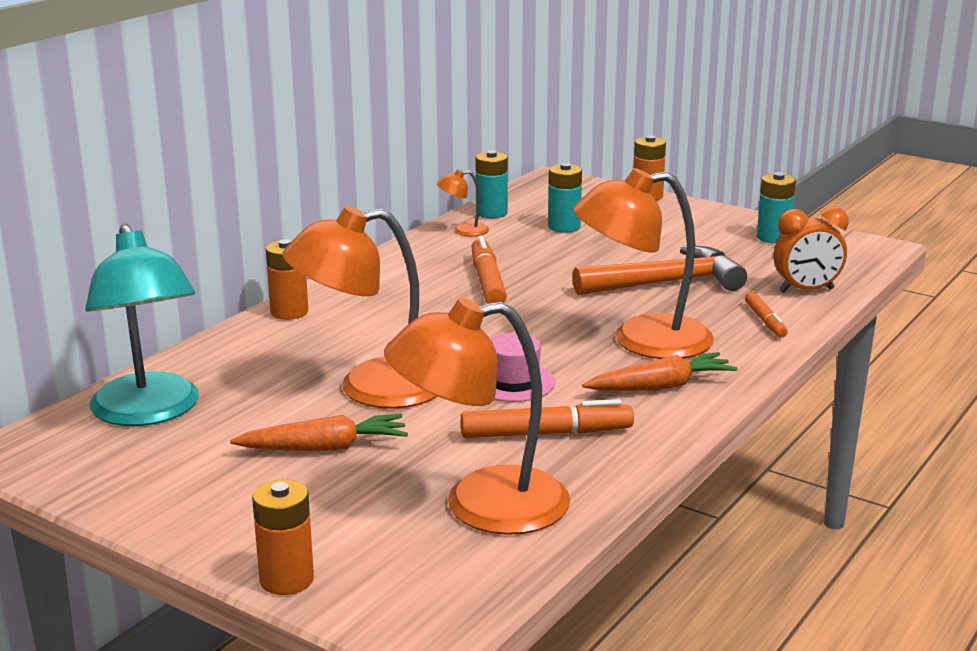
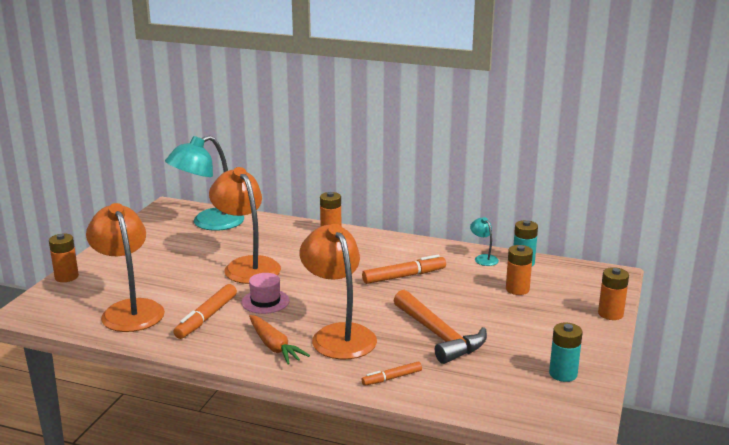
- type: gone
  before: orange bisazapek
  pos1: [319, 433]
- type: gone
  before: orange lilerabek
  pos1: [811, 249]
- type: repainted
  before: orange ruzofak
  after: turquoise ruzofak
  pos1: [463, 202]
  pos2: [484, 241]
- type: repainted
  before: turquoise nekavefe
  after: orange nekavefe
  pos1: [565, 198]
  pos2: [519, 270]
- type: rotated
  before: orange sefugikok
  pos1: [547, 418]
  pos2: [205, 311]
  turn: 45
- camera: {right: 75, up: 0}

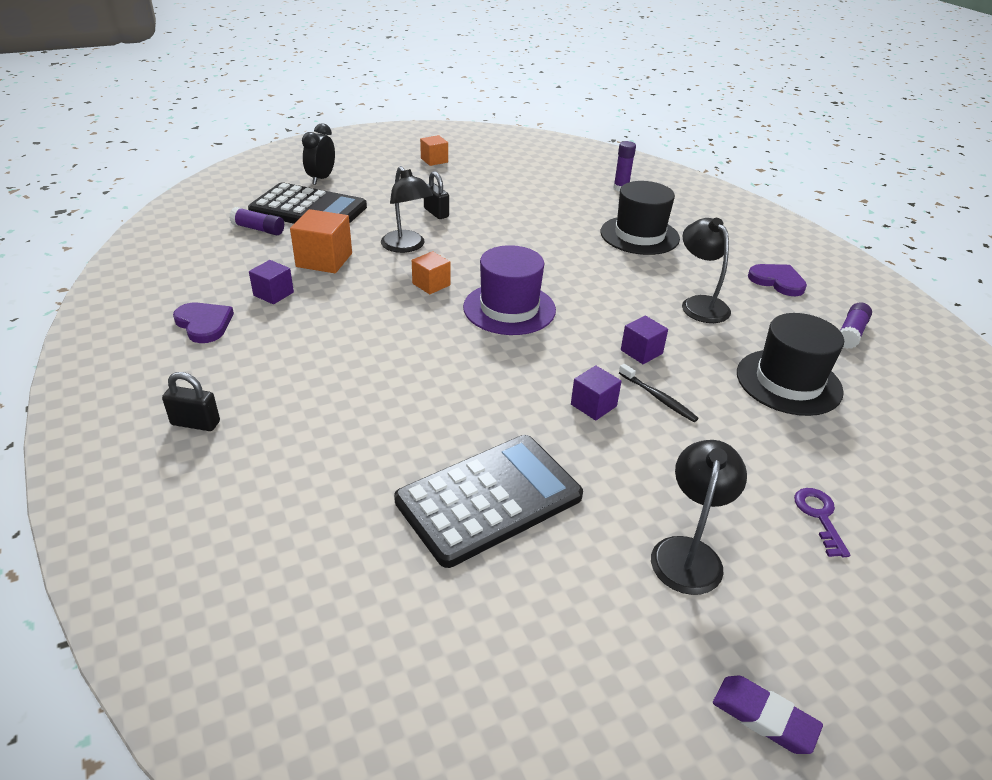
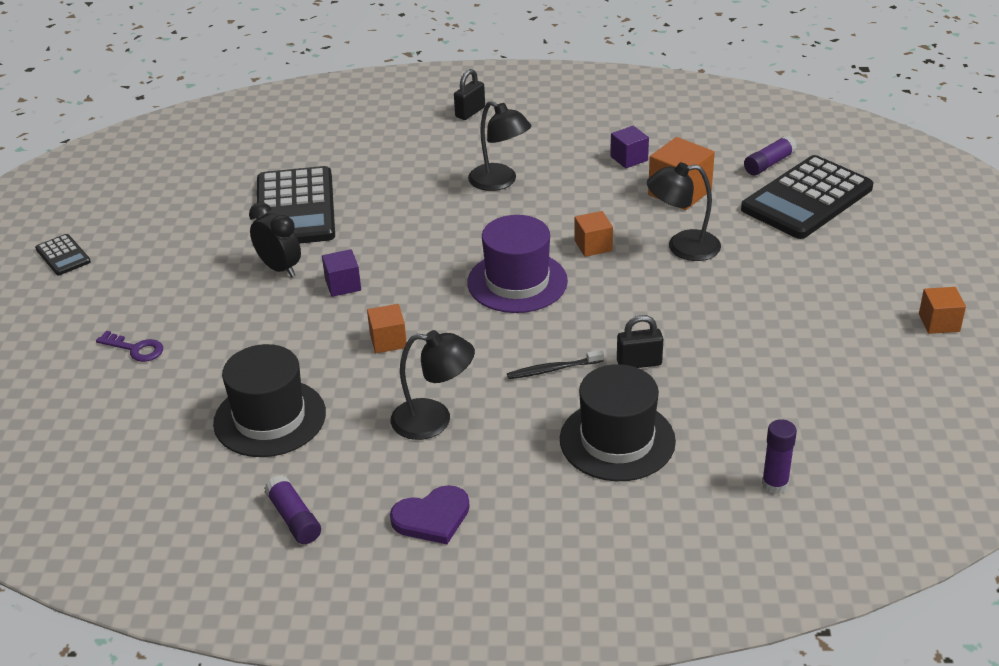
- type: gone
  before: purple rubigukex
  pos1: [203, 322]
- type: shifted
  before: black lilerabek
  pos1: [318, 154]
  pos2: [275, 239]
- type: shifted
  before: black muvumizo
  pos1: [436, 195]
  pos2: [640, 341]
- type: shifted
  before: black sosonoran
  pos1: [659, 393]
  pos2: [555, 364]
- type: shifted
  before: black ruzofak
  pos1: [699, 517]
  pos2: [499, 146]
- type: swapped
  before: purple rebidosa
  after: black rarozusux
  pos1: [768, 714]
  pos2: [63, 254]
- type: repainted
  before: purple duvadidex
  after: orange duvadidex
  pos1: [644, 339]
  pos2: [387, 328]
- camera: {right: 120, up: 0}

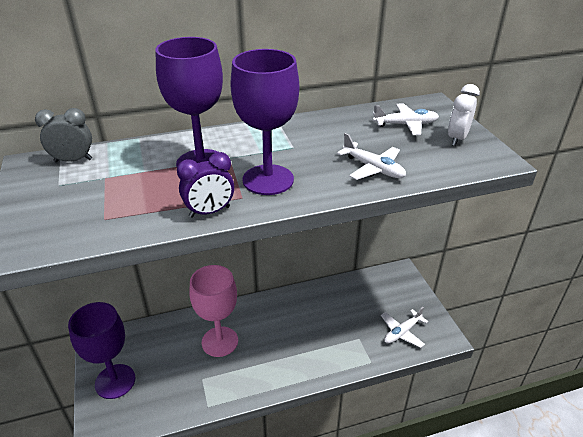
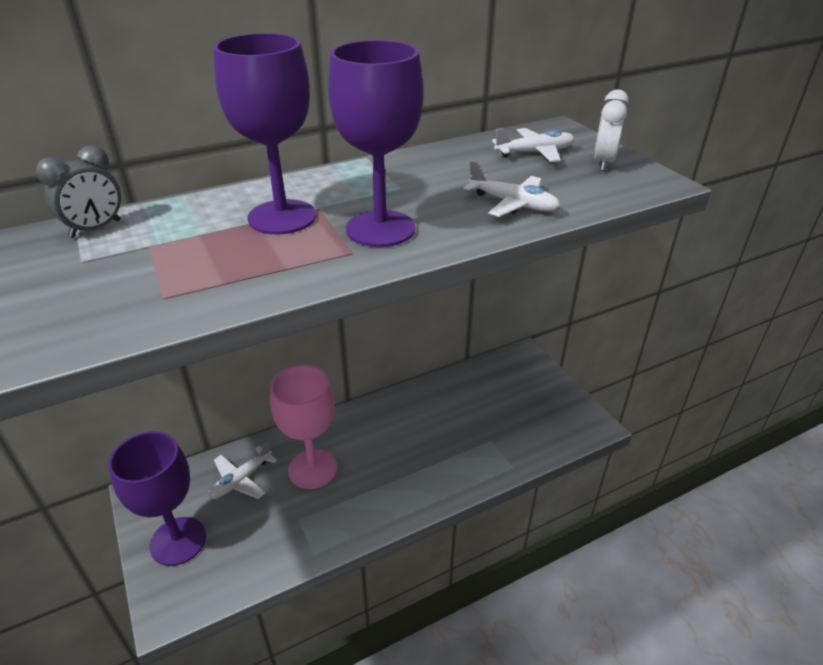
- type: gone
  before: purple lilerabek
  pos1: [205, 185]
- type: shifted
  before: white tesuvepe
  pos1: [404, 327]
  pos2: [243, 470]
- type: rotated
  before: grey lilerabek
  pos1: [63, 135]
  pos2: [78, 191]
  turn: 150
- camera: {right: -10, up: 0}

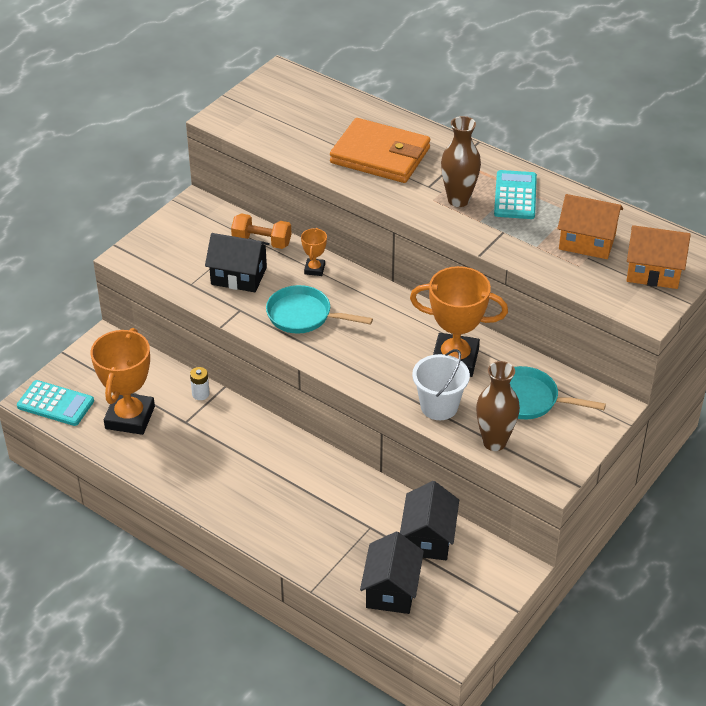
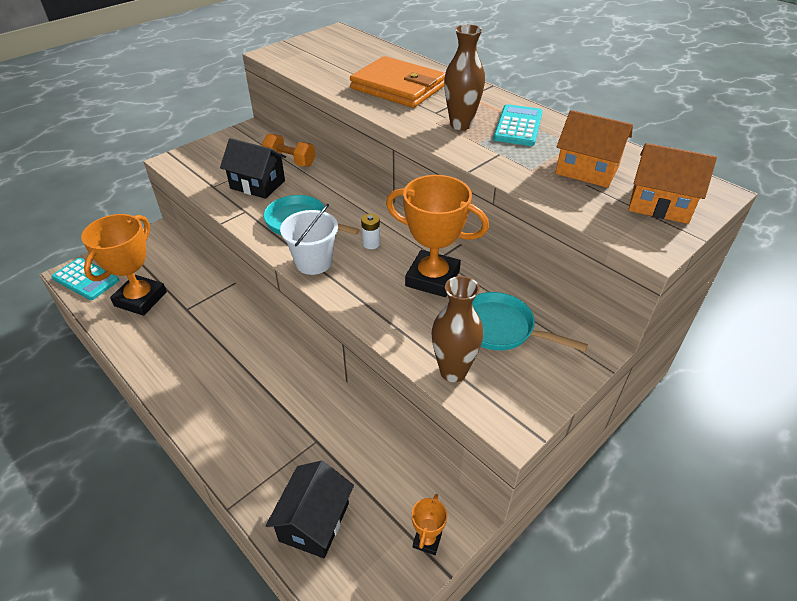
- type: gone
  before: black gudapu
  pos1: [429, 520]
- type: shifted
  before: white nekavefe
  pos1: [200, 383]
  pos2: [370, 231]
- type: shifted
  before: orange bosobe
  pos1: [314, 252]
  pos2: [429, 524]
- type: shifted
  before: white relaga
  pos1: [441, 384]
  pos2: [309, 239]
- camera: {right: 10, up: 0}

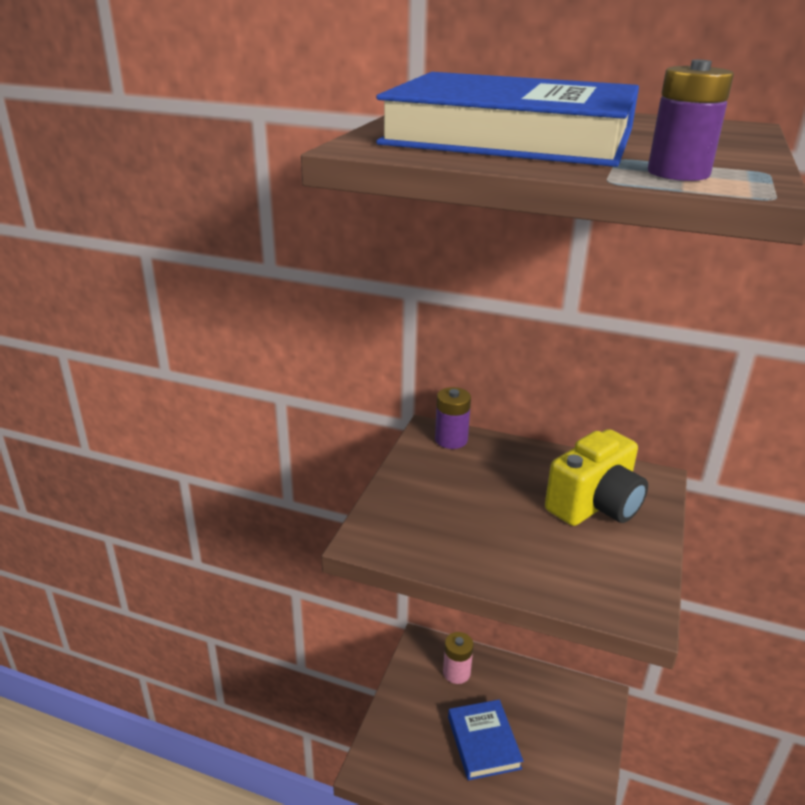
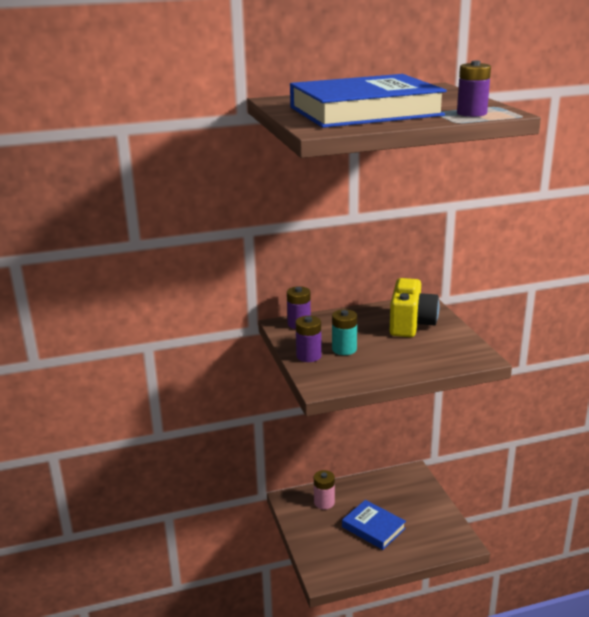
- type: new
  after: purple nekavefe
  pos2: [309, 339]
- type: new
  after: turquoise nekavefe
  pos2: [344, 332]
- camera: {right: -35, up: -5}

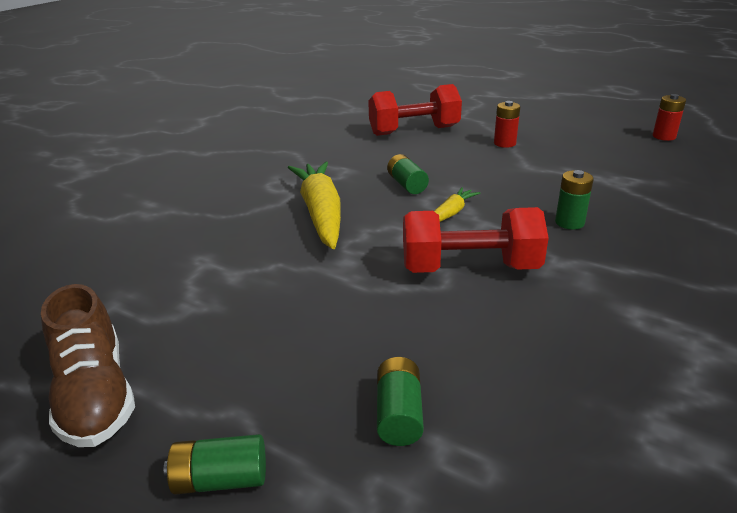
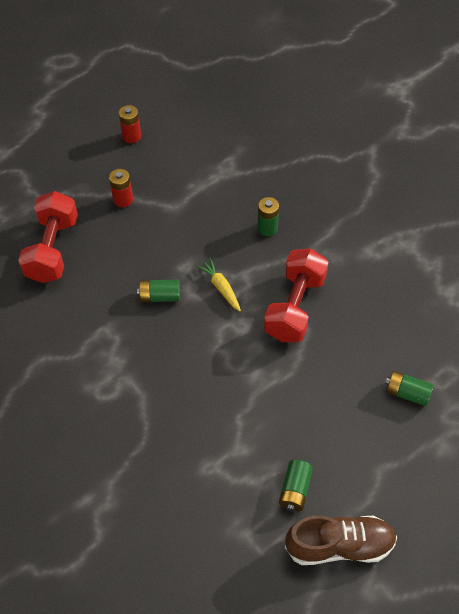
- type: gone
  before: yellow bisazapek
  pos1: [314, 205]
- type: shifted
  before: green nekavefe
  pos1: [215, 464]
  pos2: [296, 486]
- type: shifted
  before: red nekavefe
  pos1: [669, 117]
  pos2: [130, 124]
- camera: {right: -70, up: 25}

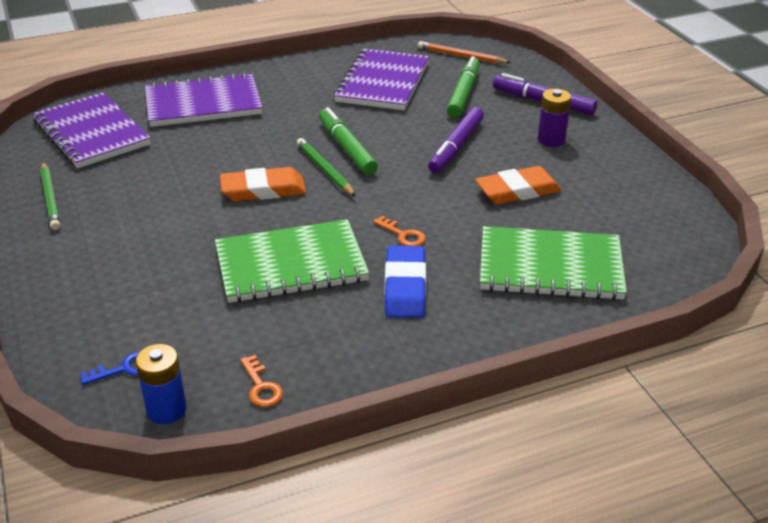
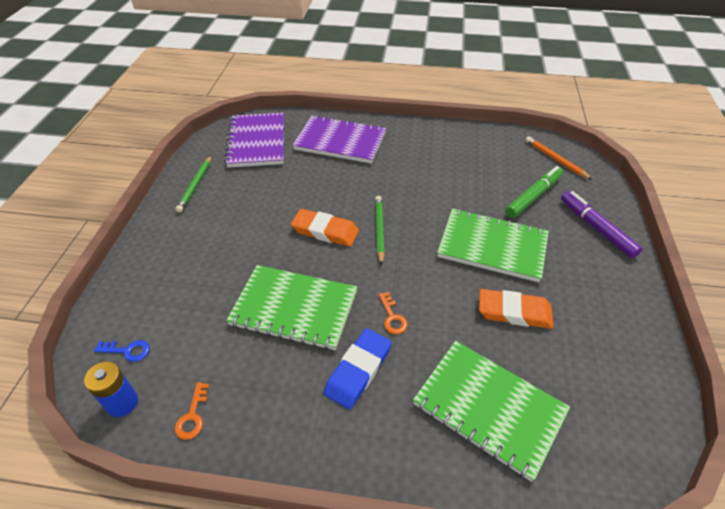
- type: gone
  before: green sefugikok
  pos1: [348, 141]
- type: gone
  before: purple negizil
  pos1: [381, 79]
- type: gone
  before: purple nekavefe
  pos1: [554, 118]
- type: swapped
  before: purple sefugikok
  after: green negizil
  pos1: [456, 140]
  pos2: [493, 245]
- camera: {right: 30, up: 10}

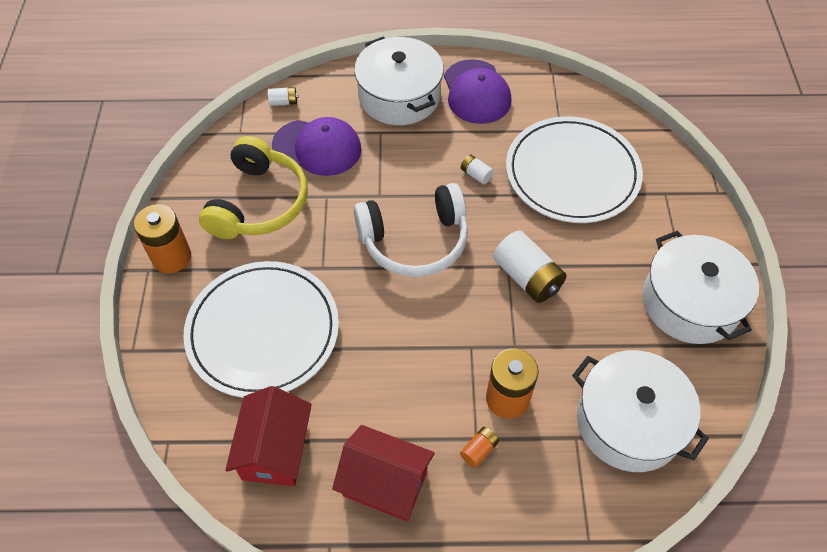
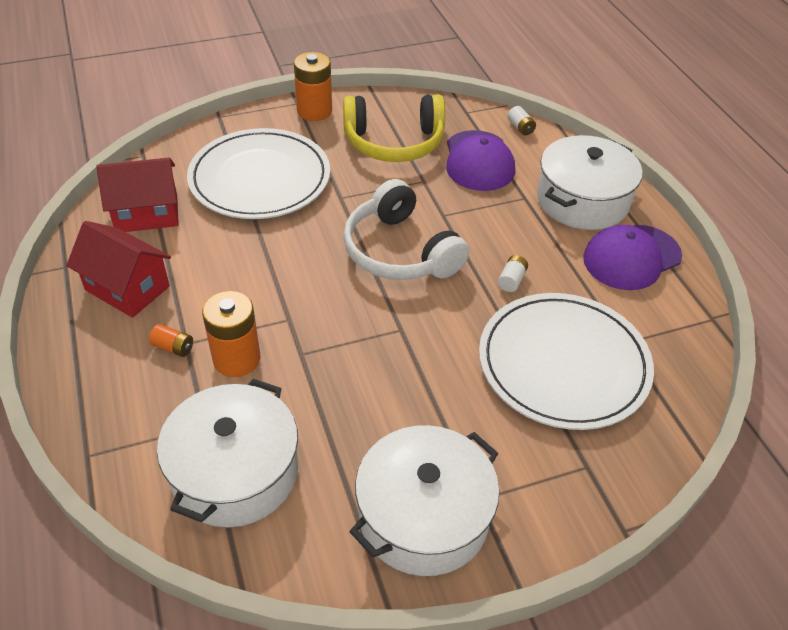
- type: gone
  before: white nekavefe
  pos1: [529, 266]
- type: rotated
  before: red gudapu
  pos1: [383, 473]
  pos2: [118, 269]
  turn: -60
- camera: {right: 70, up: -10}

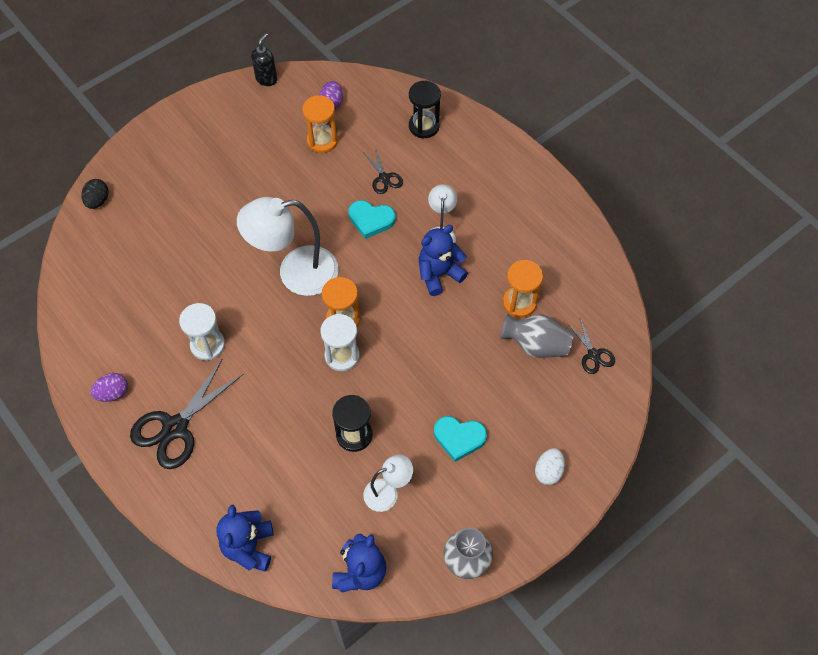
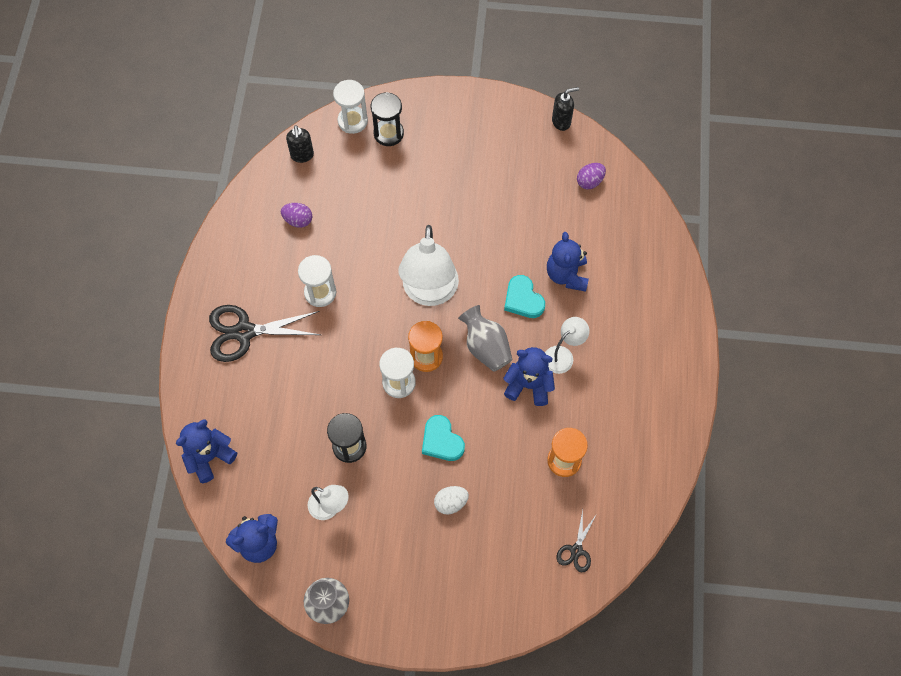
- type: gone
  before: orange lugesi
  pos1: [320, 124]
- type: new
  after: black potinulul
  pos2: [300, 144]
- type: shifted
  before: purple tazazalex
  pos1: [109, 387]
  pos2: [296, 215]
- type: shifted
  before: black lugesi
  pos1: [425, 109]
  pos2: [387, 119]
- type: shifted
  before: turquoise rubigukex
  pos1: [460, 439]
  pos2: [443, 438]
- type: shifted
  before: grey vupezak
  pos1: [536, 336]
  pos2: [485, 338]
- type: shifted
  before: white tazazalex
  pos1: [550, 466]
  pos2: [451, 500]
- type: swapped
  before: black tazazalex
  after: white lugesi
  pos1: [95, 194]
  pos2: [350, 107]
- type: swapped
  before: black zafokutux
  after: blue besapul
  pos1: [383, 171]
  pos2: [568, 262]
- type: rotated
  before: white ruzofak
  pos1: [287, 246]
  pos2: [428, 265]
  turn: -120
- camera: {right: 45, up: 5}

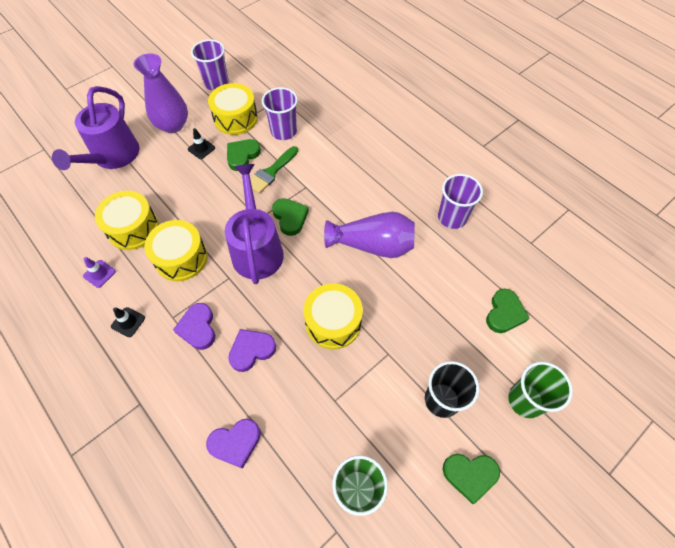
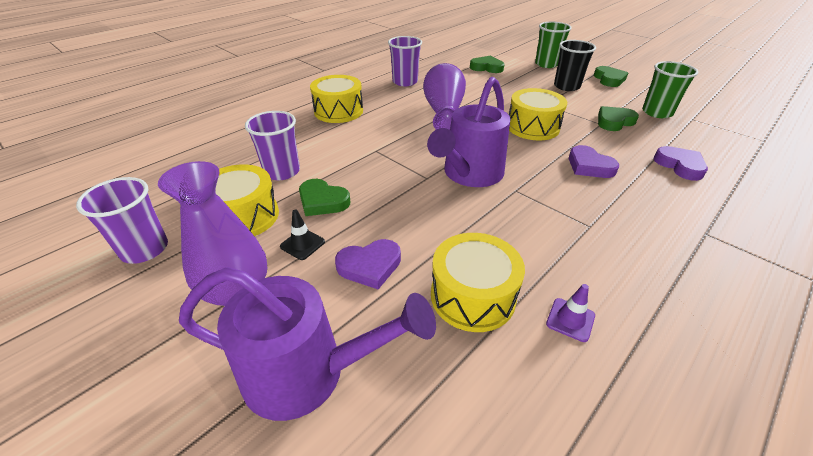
- type: gone
  before: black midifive
  pos1: [128, 322]
- type: gone
  before: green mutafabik
  pos1: [274, 170]
- type: shifted
  before: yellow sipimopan
  pos1: [176, 250]
  pos2: [336, 99]
- type: shifted
  before: purple rubigukex
  pos1: [194, 326]
  pos2: [368, 264]
- type: shifted
  before: green rubigukex
  pos1: [290, 217]
  pos2: [618, 118]
- type: rotated
  before: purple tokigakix
  pos1: [254, 224]
  pos2: [468, 132]
  turn: -45
- camera: {right: -95, up: -20}

